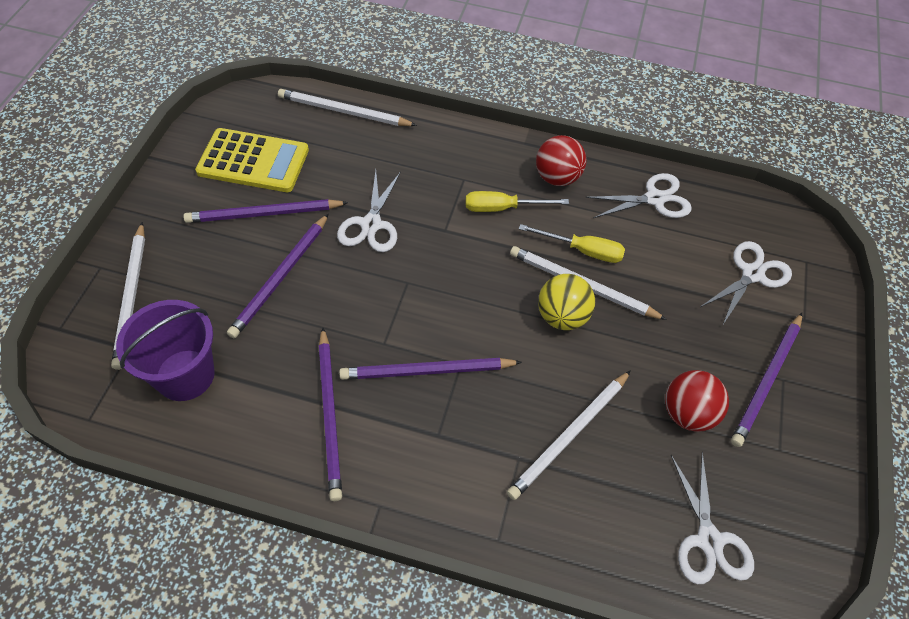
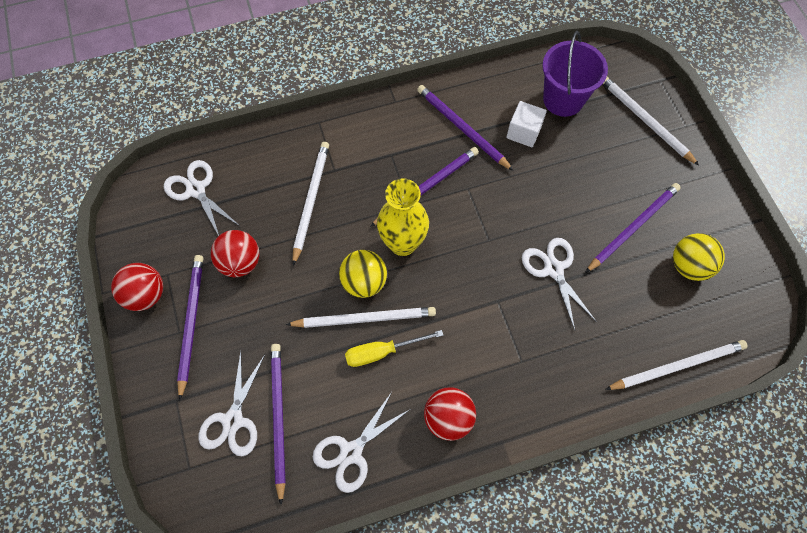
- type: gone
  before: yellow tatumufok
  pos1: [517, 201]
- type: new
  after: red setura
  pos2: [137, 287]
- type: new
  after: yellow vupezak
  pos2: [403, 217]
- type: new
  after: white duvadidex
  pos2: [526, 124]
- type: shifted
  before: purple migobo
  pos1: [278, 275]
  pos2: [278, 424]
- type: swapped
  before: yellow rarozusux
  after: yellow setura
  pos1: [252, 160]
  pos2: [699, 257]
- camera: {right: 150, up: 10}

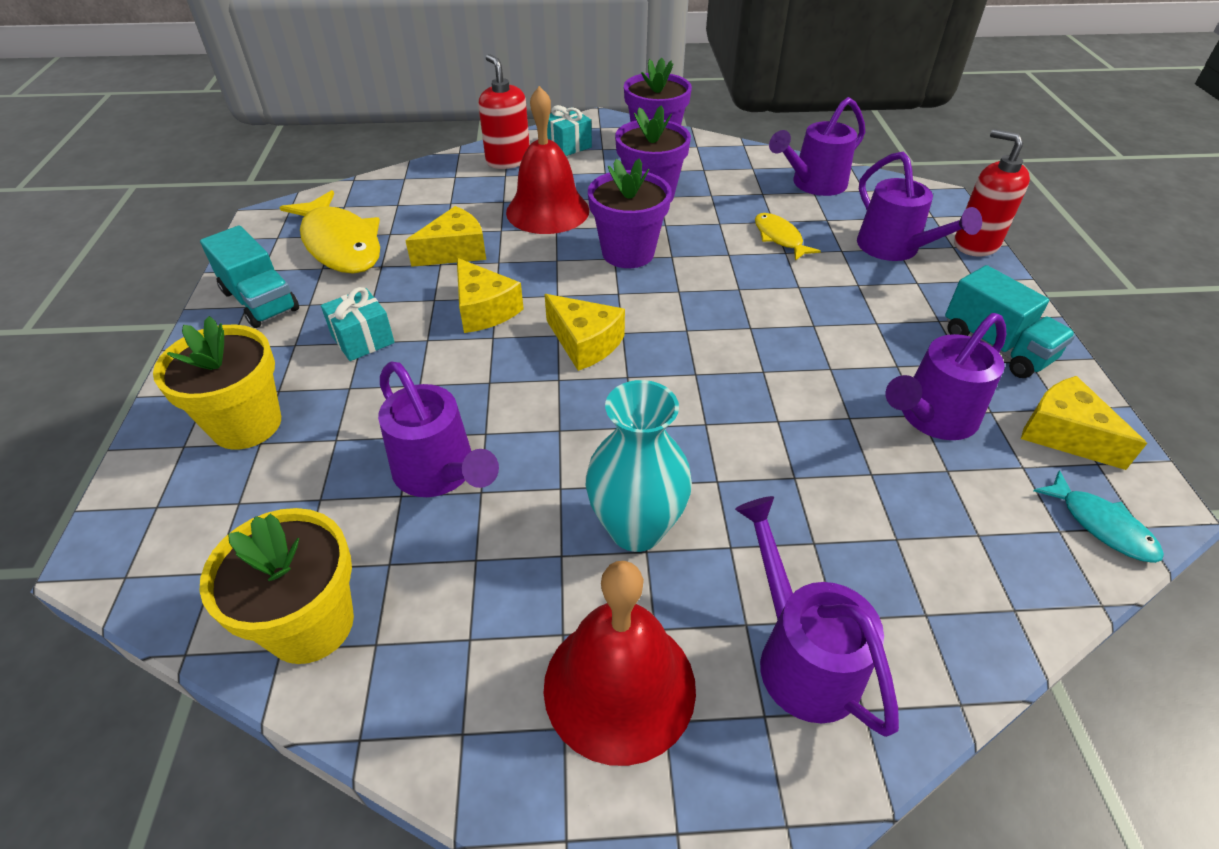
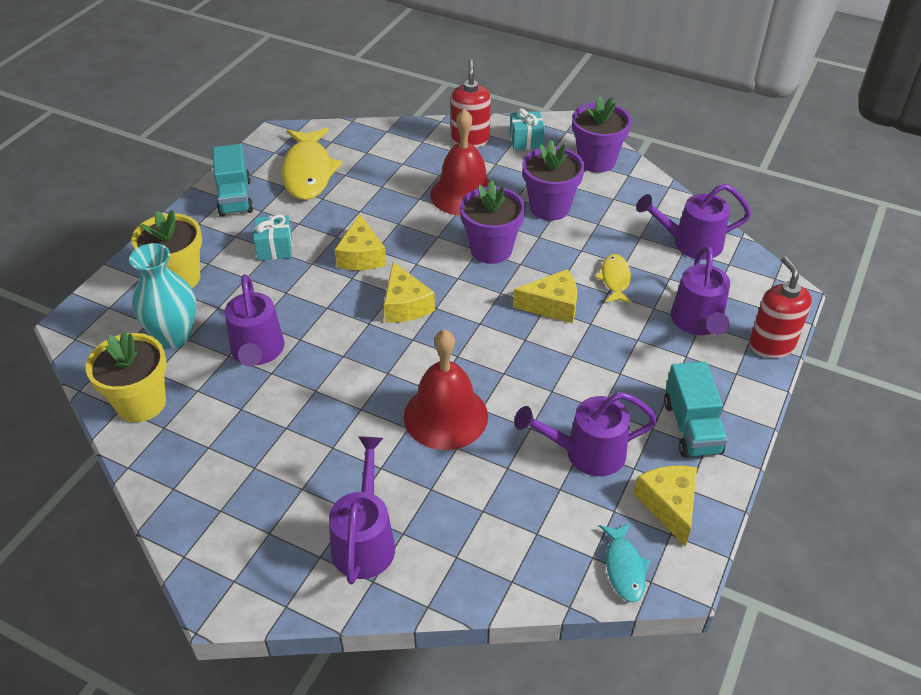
- type: shifted
  before: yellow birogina
  pos1: [445, 236]
  pos2: [545, 296]
- type: shifted
  before: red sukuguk
  pos1: [620, 663]
  pos2: [446, 389]
- type: shifted
  before: turquoise vupezak
  pos1: [639, 466]
  pos2: [162, 295]
- camera: {right: 30, up: 0}

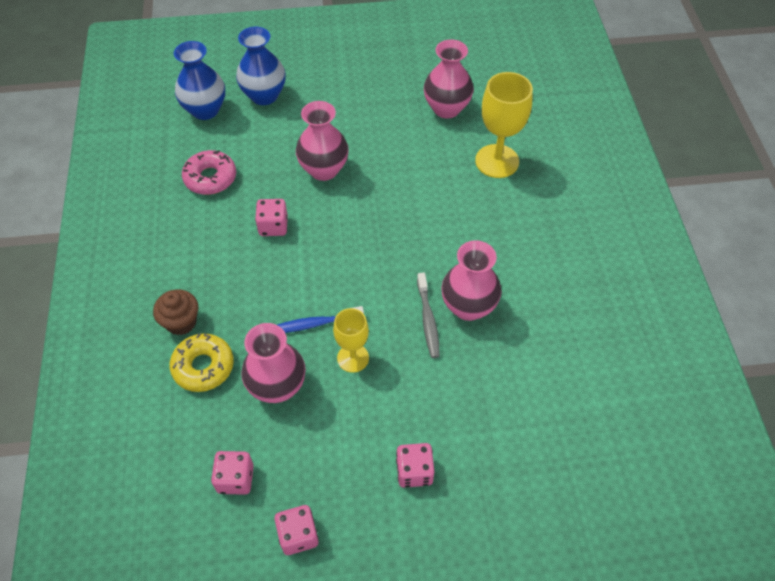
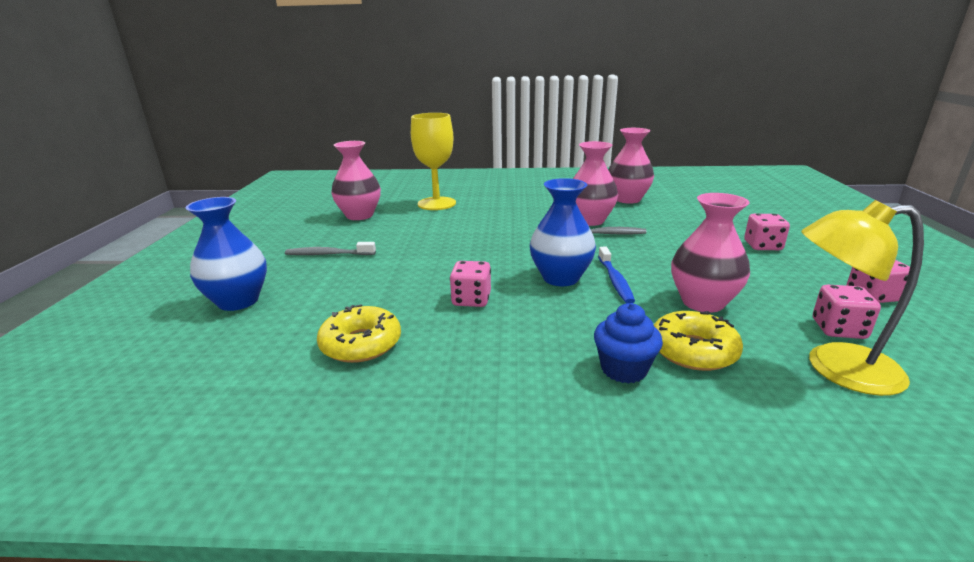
- type: gone
  before: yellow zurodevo
  pos1: [351, 340]
- type: new
  after: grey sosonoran
  pos2: [330, 248]
- type: new
  after: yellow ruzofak
  pos2: [862, 298]
- type: shifted
  before: blue vupezak
  pos1: [199, 80]
  pos2: [563, 232]
- type: shifted
  before: pink vupezak
  pos1: [322, 141]
  pos2: [631, 166]
- type: repainted
  before: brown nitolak
  after: blue nitolak
  pos1: [175, 312]
  pos2: [628, 343]
- type: repainted
  before: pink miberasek
  after: yellow miberasek
  pos1: [209, 172]
  pos2: [359, 333]
- camera: {right: -80, up: -30}

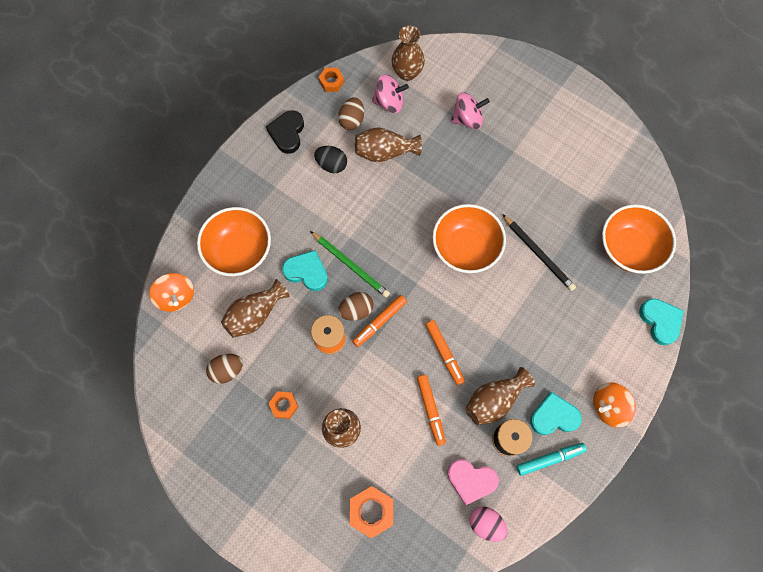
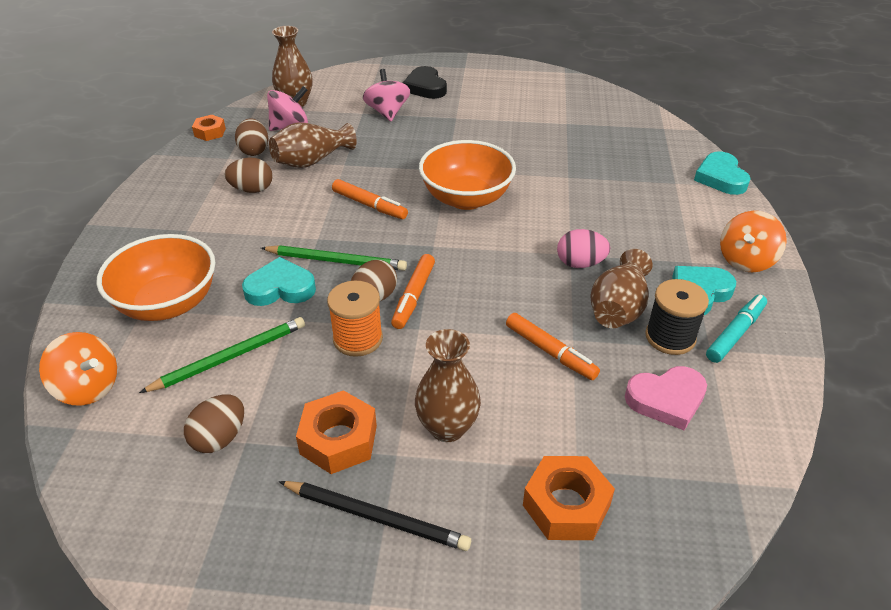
- type: gone
  before: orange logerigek
  pos1: [639, 239]
- type: shifted
  before: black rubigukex
  pos1: [285, 132]
  pos2: [425, 82]
- type: shifted
  before: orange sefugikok
  pos1: [445, 352]
  pos2: [370, 199]
- type: shifted
  before: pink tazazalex
  pos1: [488, 524]
  pos2: [583, 248]
- type: shifted
  before: black migobo
  pos1: [539, 252]
  pos2: [375, 516]
- type: swapped
  before: brown vupezak
  after: green migobo
  pos1: [255, 308]
  pos2: [222, 355]
- type: repainted
  before: black tazazalex
  after: brown tazazalex
  pos1: [330, 159]
  pos2: [248, 175]
- type: rotated
  before: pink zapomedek
  pos1: [470, 111]
  pos2: [386, 95]
  turn: -60
- type: rotated
  before: turquoise rubigukex
  pos1: [661, 321]
  pos2: [722, 173]
  turn: -135
- type: scaled
  before: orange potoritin
  pos1: [283, 405]
  pos2: [336, 432]
  scale: 1.63
- camera: {right: -30, up: -30}

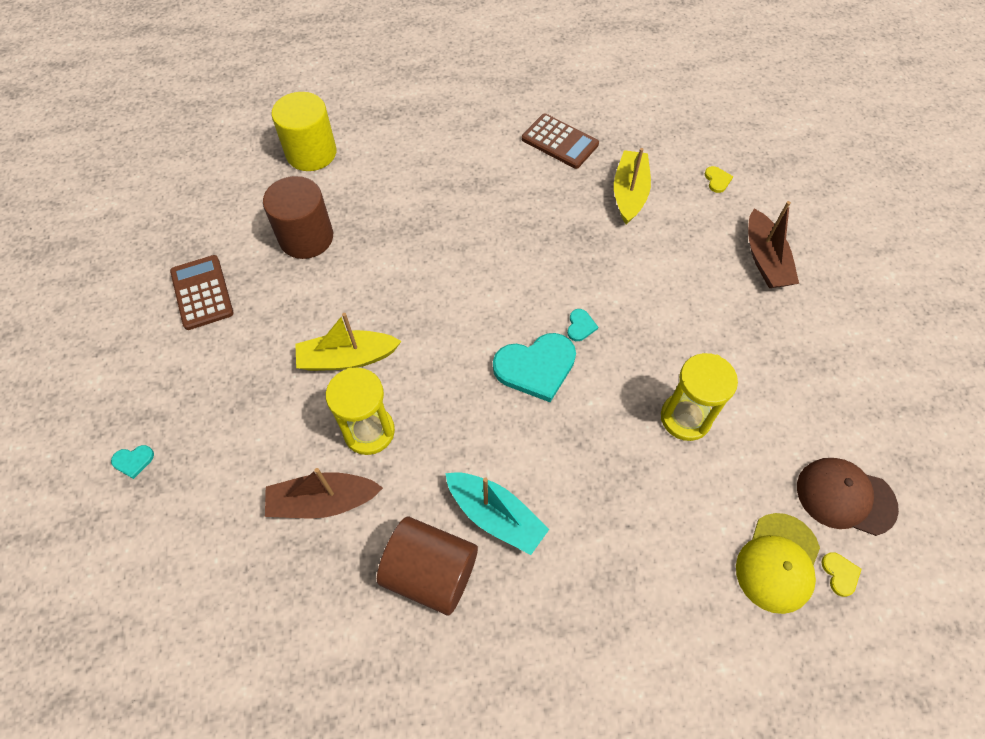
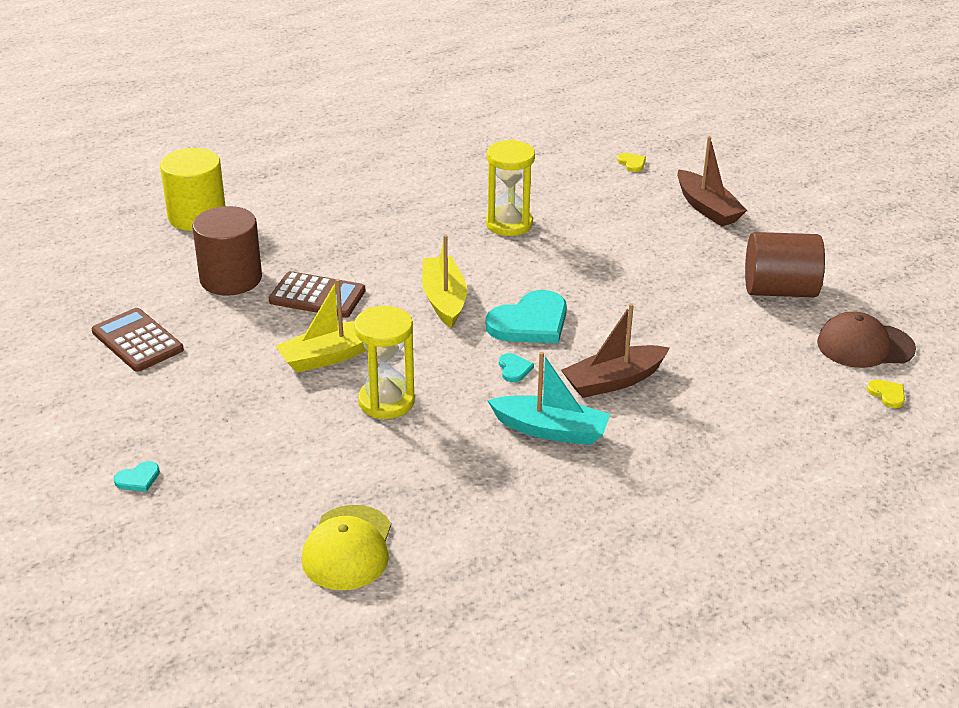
- type: shifted
  before: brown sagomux
  pos1: [324, 493]
  pos2: [615, 350]
- type: shifted
  before: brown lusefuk
  pos1: [427, 566]
  pos2: [785, 264]
- type: shifted
  before: brown rarozusux
  pos1: [560, 141]
  pos2: [317, 294]
- type: shifted
  before: turquoise rubigukex
  pos1: [582, 325]
  pos2: [516, 367]
- type: shifted
  before: yellow sagomux
  pos1: [632, 186]
  pos2: [444, 281]
- type: shifted
  before: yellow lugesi
  pos1: [699, 397]
  pos2: [510, 188]
- type: shifted
  before: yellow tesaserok
  pos1: [778, 563]
  pos2: [346, 547]
- camera: {right: -20, up: -25}

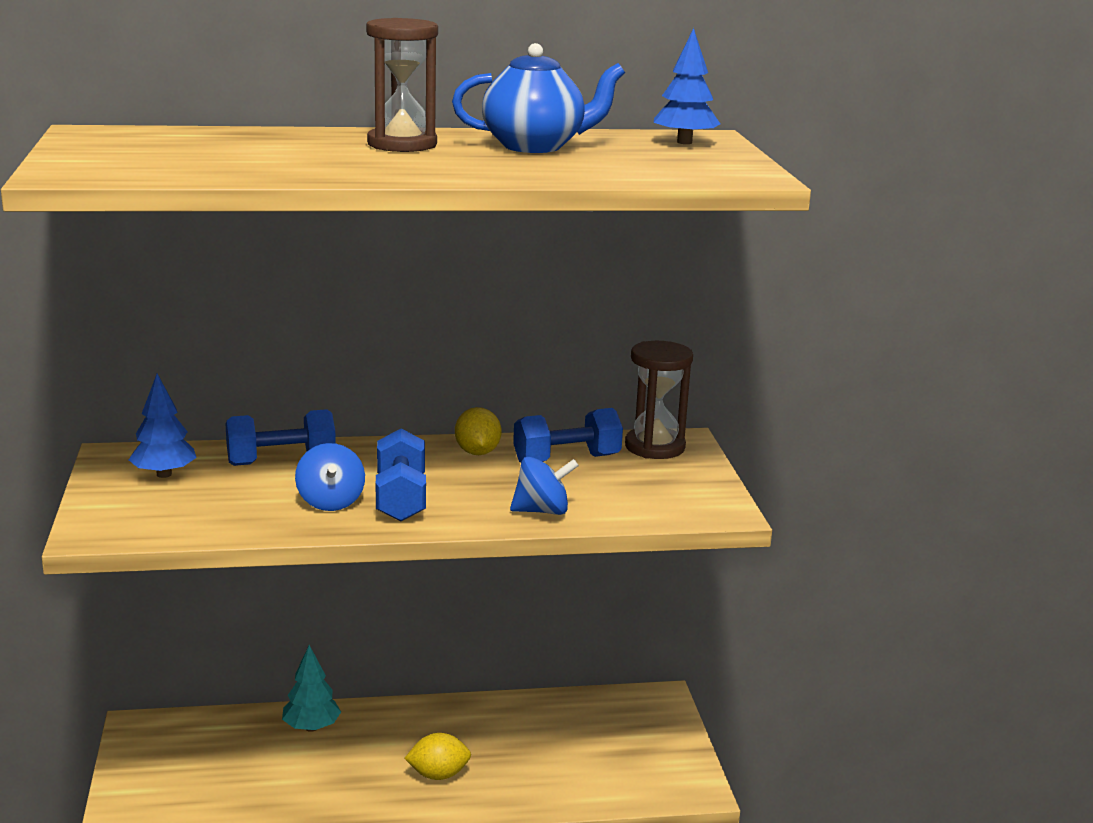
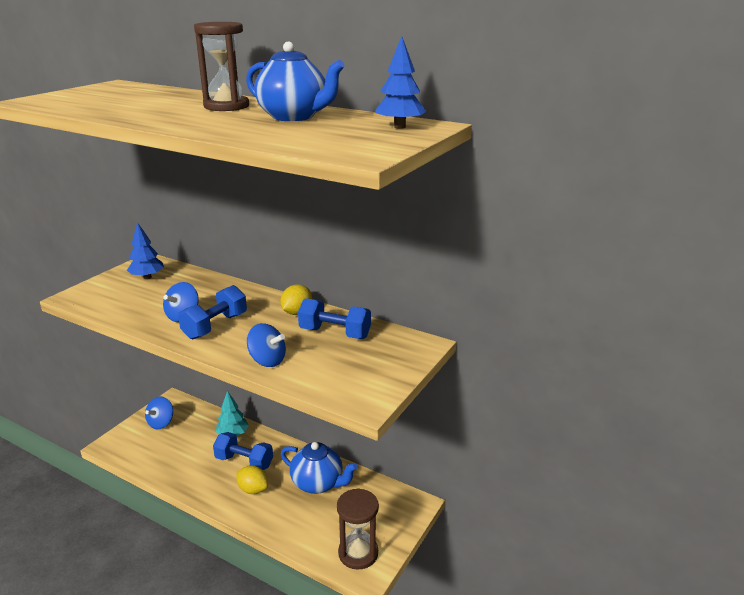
- type: new
  after: blue zapomedek
  pos2: [159, 413]
- type: new
  after: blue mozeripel
  pos2: [319, 468]
- type: shifted
  before: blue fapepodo
  pos1: [280, 437]
  pos2: [243, 451]
- type: shifted
  before: brown lugesi
  pos1: [659, 400]
  pos2: [358, 529]
- camera: {right: 40, up: 5}

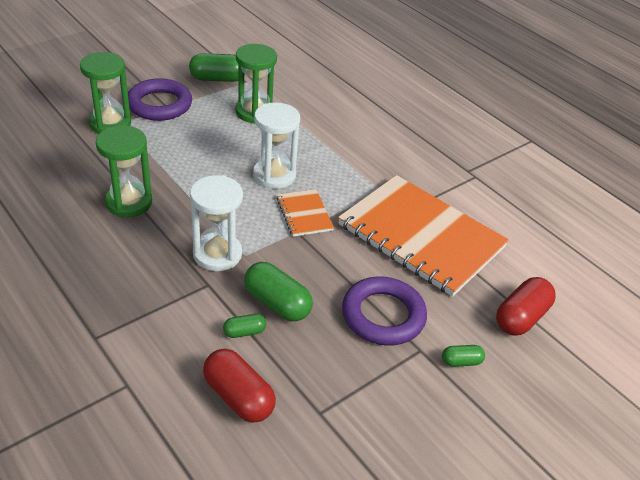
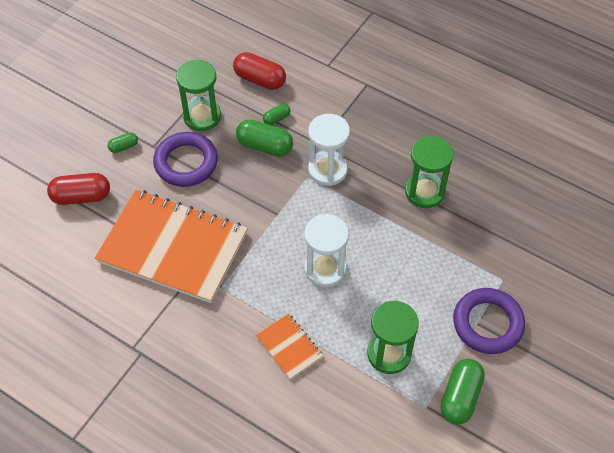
- type: shifted
  before: green lugesi
  pos1: [105, 93]
  pos2: [198, 95]
- type: shifted
  before: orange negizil
  pos1: [305, 213]
  pos2: [289, 346]
- type: rotated
  before: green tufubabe
  pos1: [217, 67]
  pos2: [463, 391]
  turn: -45
- type: rotated
  before: red tufubabe
  pos1: [526, 306]
  pos2: [78, 189]
  turn: 60
- camera: {right: 165, up: 15}

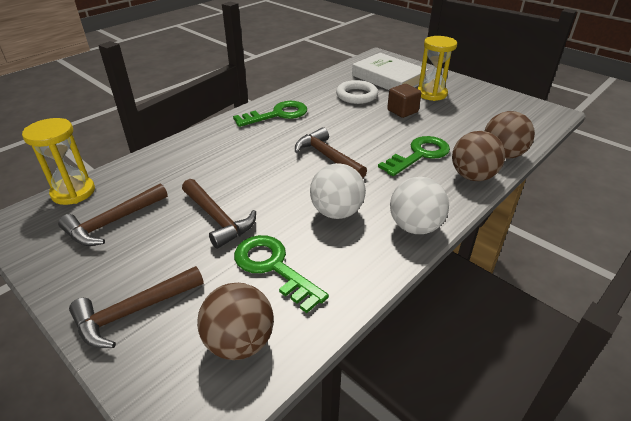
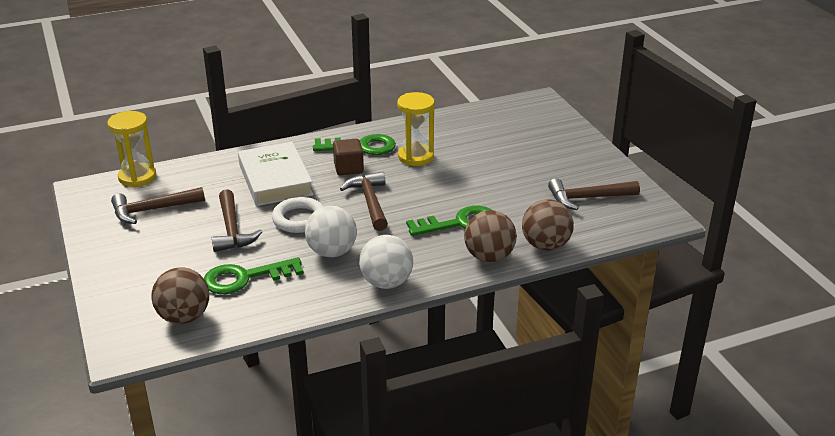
- type: shifted
  before: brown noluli
  pos1: [136, 307]
  pos2: [594, 194]
- type: shifted
  before: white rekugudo
  pos1: [357, 92]
  pos2: [298, 215]
- type: shifted
  before: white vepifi
  pos1: [390, 71]
  pos2: [275, 174]
- type: shifted
  before: brown duvadidex
  pos1: [404, 101]
  pos2: [348, 157]
- type: shifted
  before: yellow lugesi
  pos1: [437, 68]
  pos2: [416, 129]
- type: rotated
  before: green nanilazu
  pos1: [281, 274]
  pos2: [254, 275]
  turn: -90
- camera: {right: 25, up: -5}

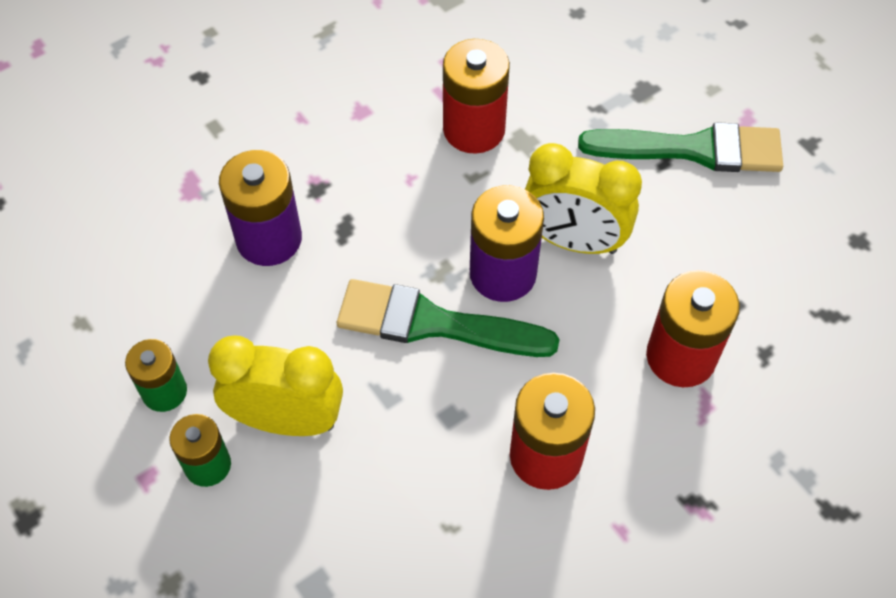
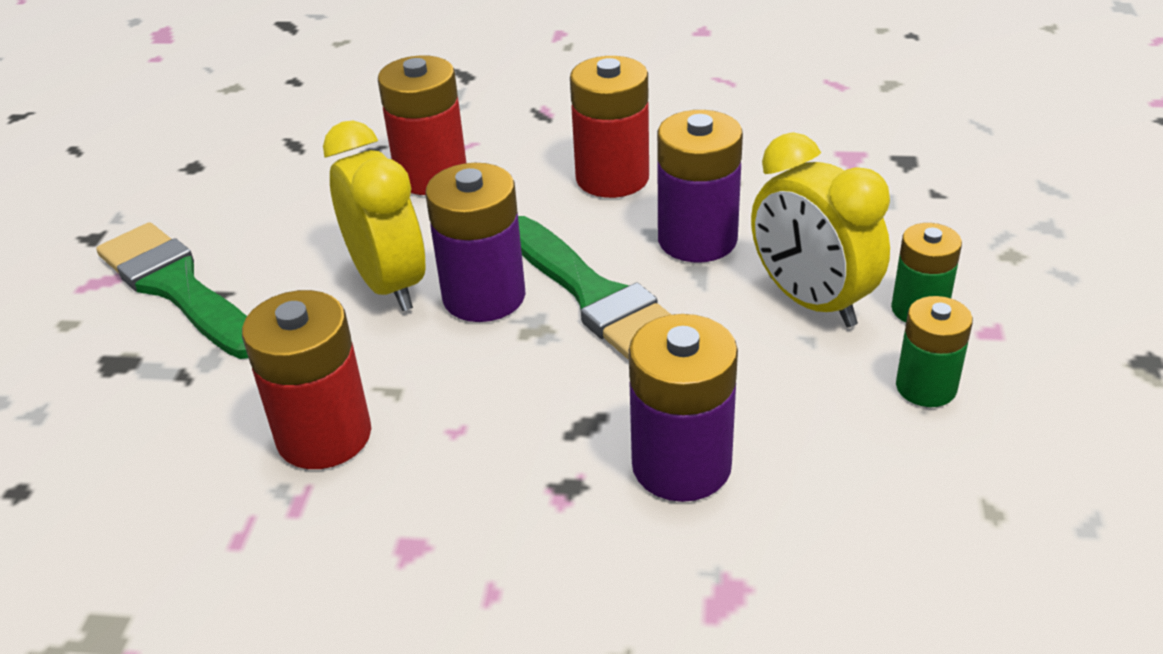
- type: new
  after: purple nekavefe
  pos2: [700, 186]
- camera: {right: -135, up: -20}

